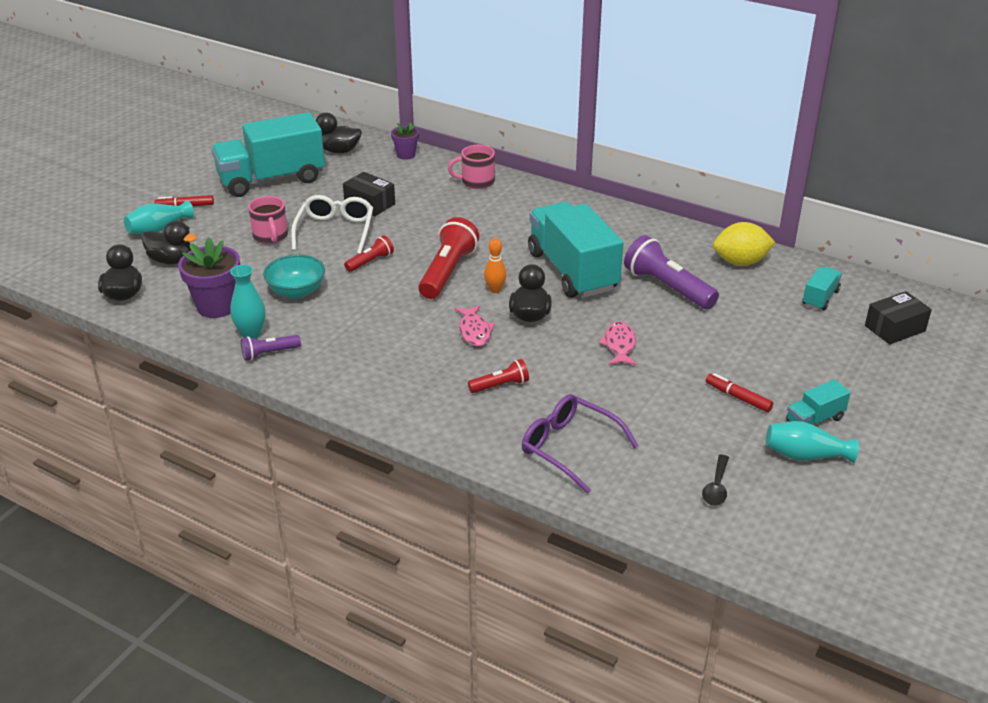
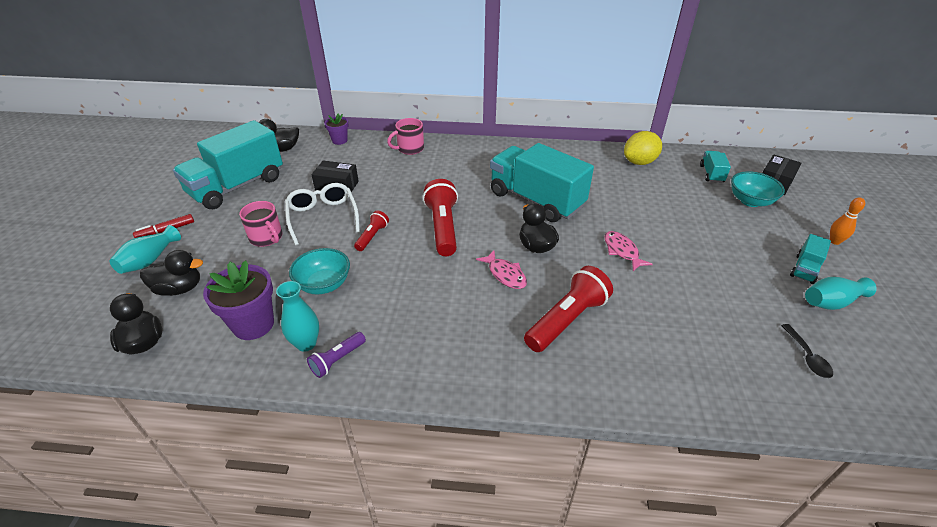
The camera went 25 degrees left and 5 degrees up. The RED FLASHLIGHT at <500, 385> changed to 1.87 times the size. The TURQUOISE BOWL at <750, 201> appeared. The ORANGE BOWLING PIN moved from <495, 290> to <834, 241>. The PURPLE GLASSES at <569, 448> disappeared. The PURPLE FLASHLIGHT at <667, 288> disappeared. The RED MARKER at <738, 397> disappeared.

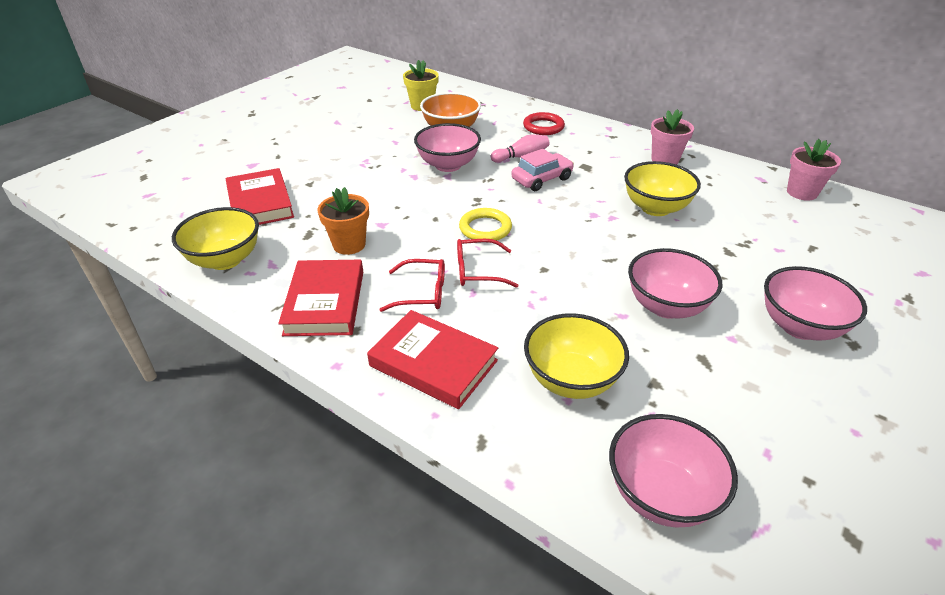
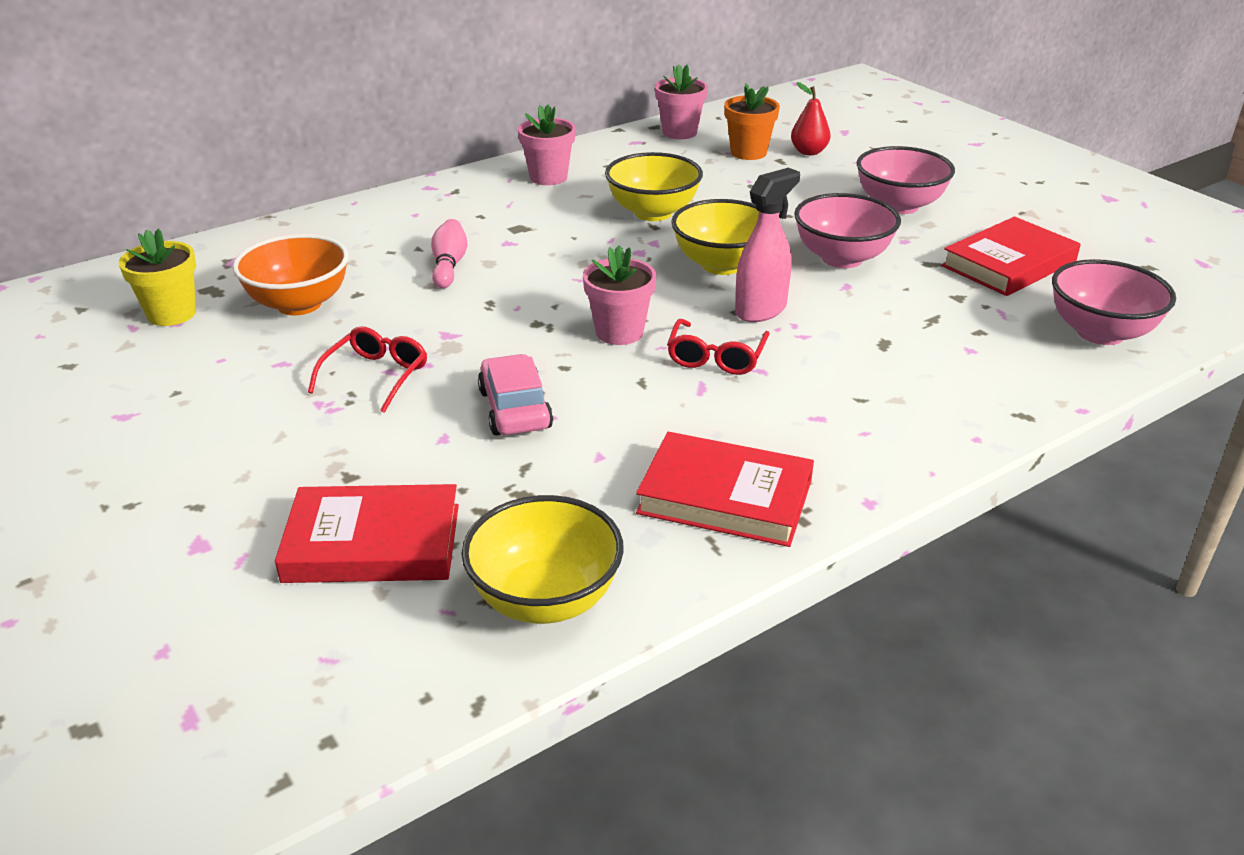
The camera went 70 degrees left and 5 degrees down. The RED GLASSES moved from <422, 293> to <376, 376>. The PINK CAR moved from <542, 179> to <515, 409>. The YELLOW RING at <485, 228> was replaced by the PINK FLOWER POT at <619, 332>. The YELLOW BOWL moved from <571, 380> to <722, 265>. The ORANGE FLOWER POT moved from <349, 245> to <748, 153>. The PINK SPRAY BOTTLE at <761, 310> appeared. The RED PEAR at <809, 152> appeared. The RED BOOK moved from <433, 363> to <1009, 264>. The PINK BOWL at <448, 165> disappeared. The RED RING at <543, 127> disappeared.

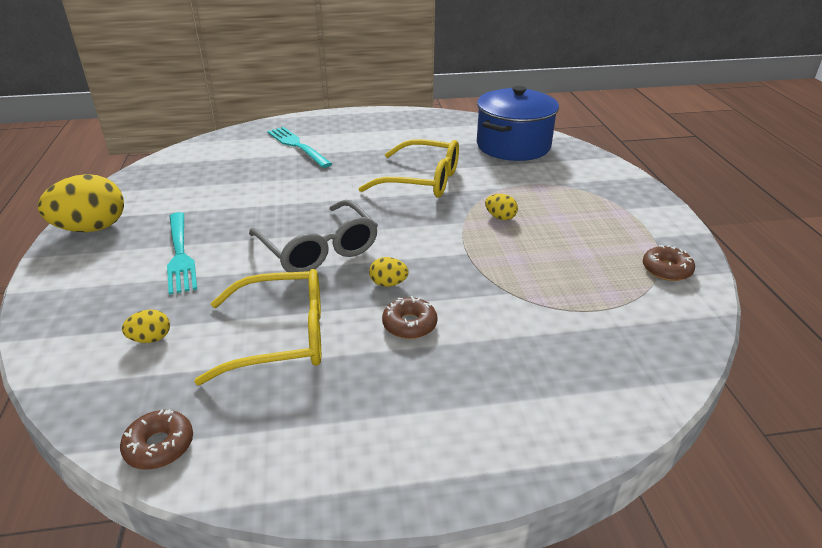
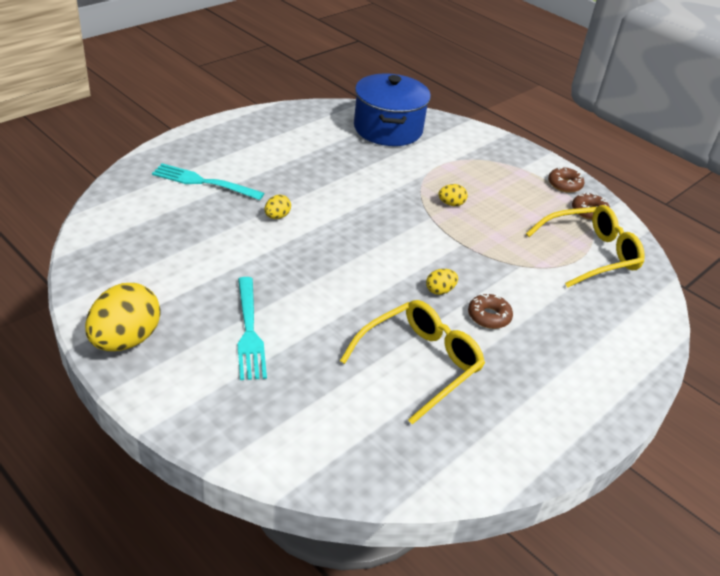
The camera went 40 degrees left and 5 degrees up. The TURQUOISE FORK at <180, 254> turned 45 degrees clockwise. The YELLOW EGG moved from <151, 339> to <277, 216>. The YELLOW GLASSES moved from <421, 180> to <590, 254>. The BROWN DONUT moved from <159, 446> to <564, 184>. The GREY GLASSES at <318, 249> disappeared.

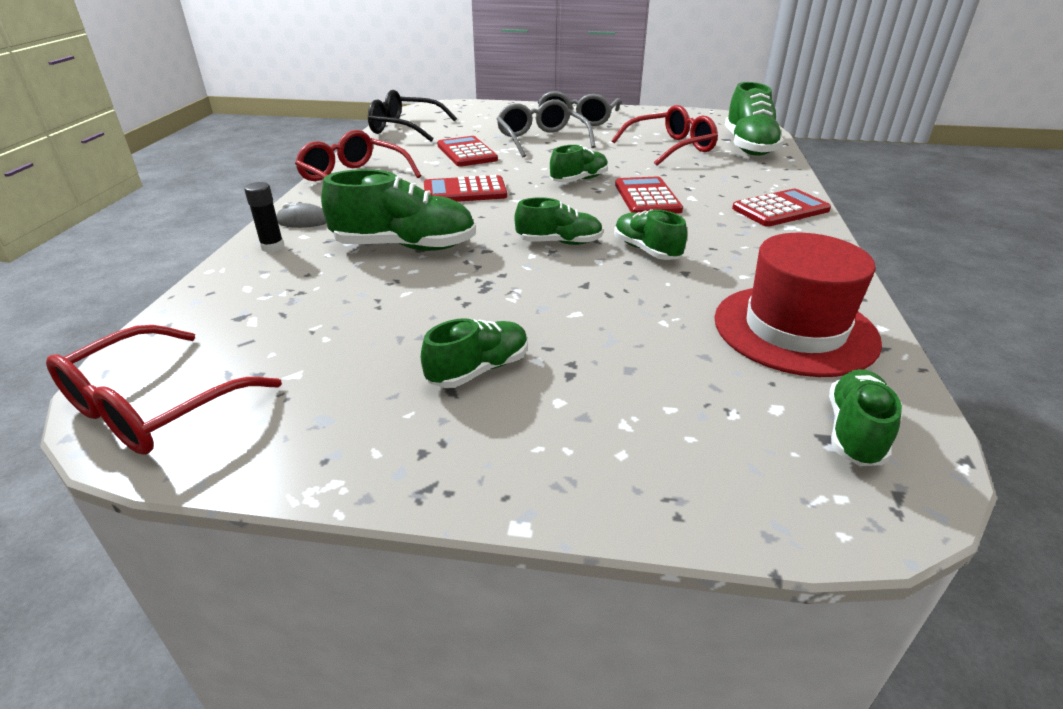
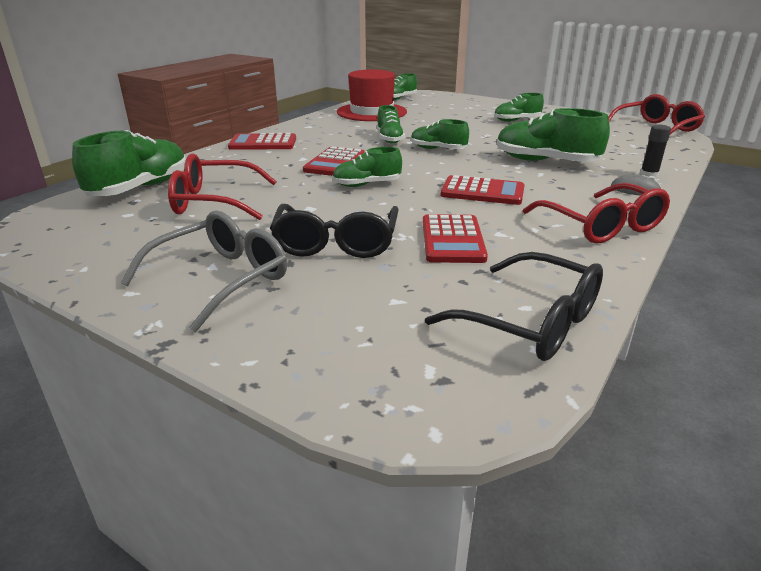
The camera went 155 degrees left and 5 degrees down. The GREY GLASSES at <541, 140> became the BLACK GLASSES at <336, 243>.

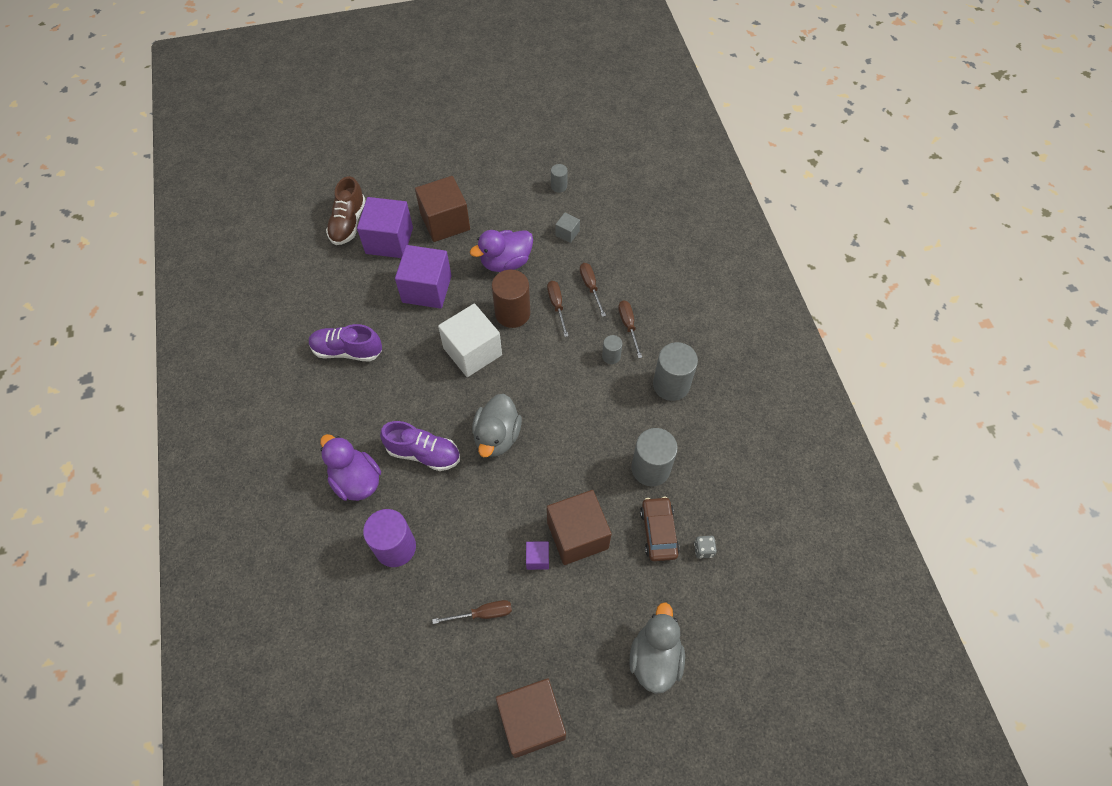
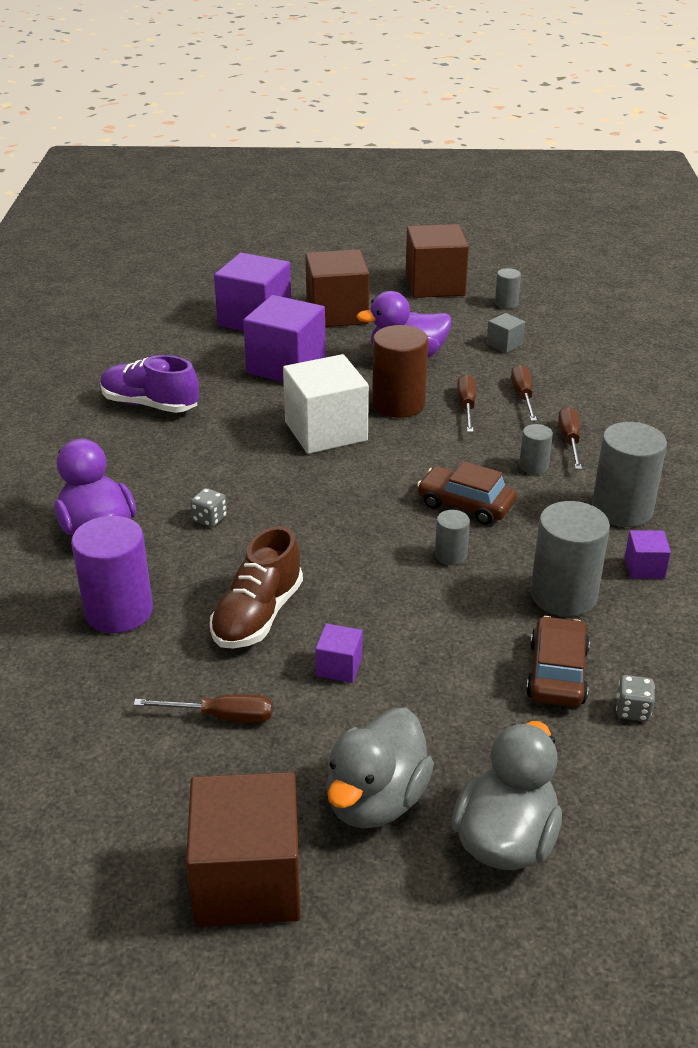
The camera went 15 degrees right and 25 degrees down. The PURPLE SHOE at <423, 453> was replaced by the GREY DICE at <209, 519>. The BROWN SHOE moved from <348, 223> to <258, 615>. The GREY DUCK moved from <497, 436> to <375, 800>. The BROWN CUBE moved from <577, 535> to <435, 285>. The BROWN CAR at <465, 505> appeared. The GREY CYLINDER at <450, 555> appeared. The PURPLE CUBE at <644, 567> appeared.

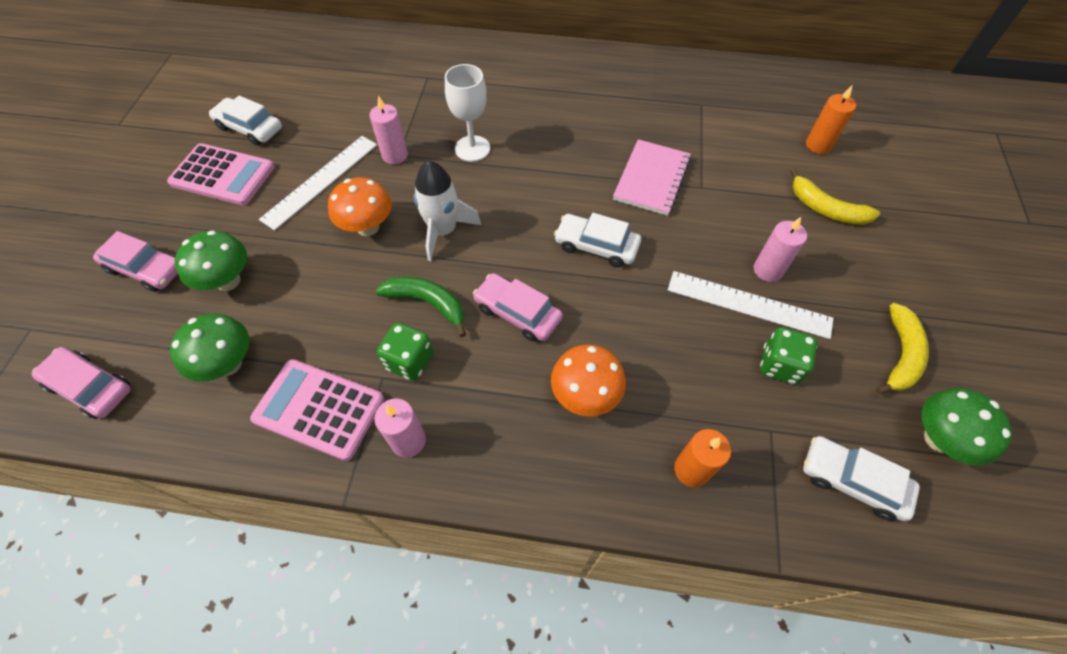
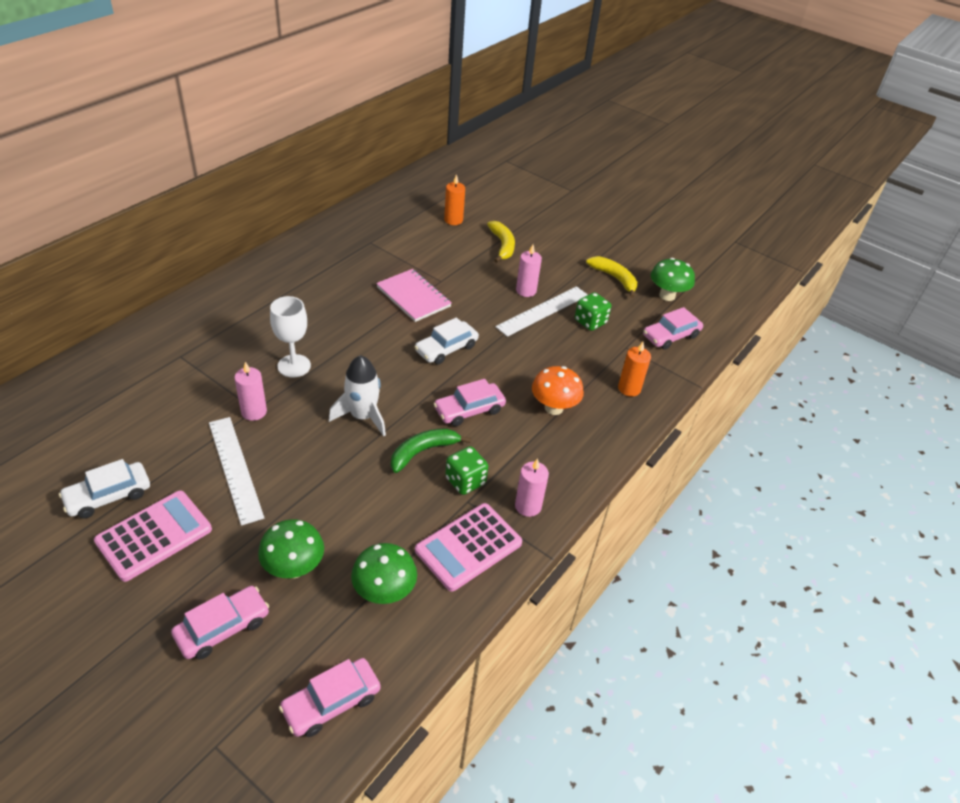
The camera went 65 degrees left and 15 degrees down. The YELLOW BANANA at <826, 209> turned 75 degrees counterclockwise. The WHITE CAR at <852, 481> became the PINK CAR at <671, 336>. The ORANGE MUSHROOM at <368, 227> disappeared.

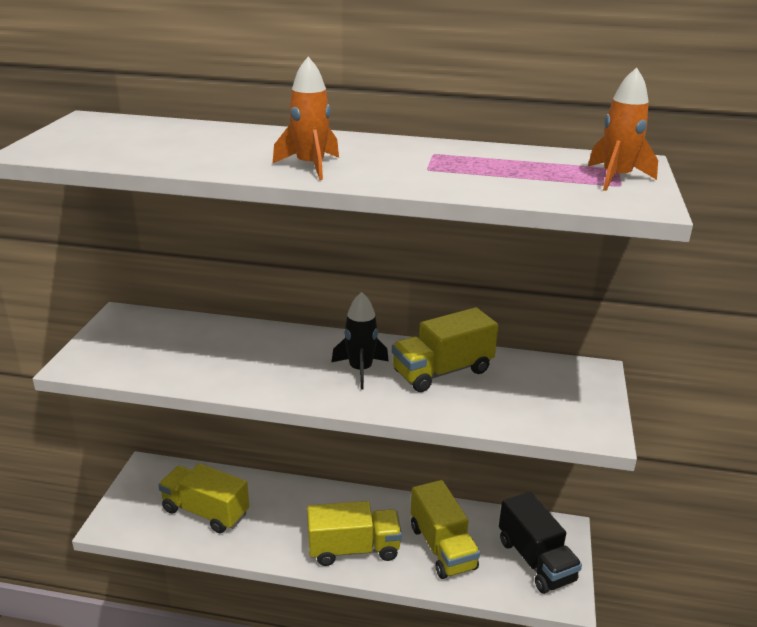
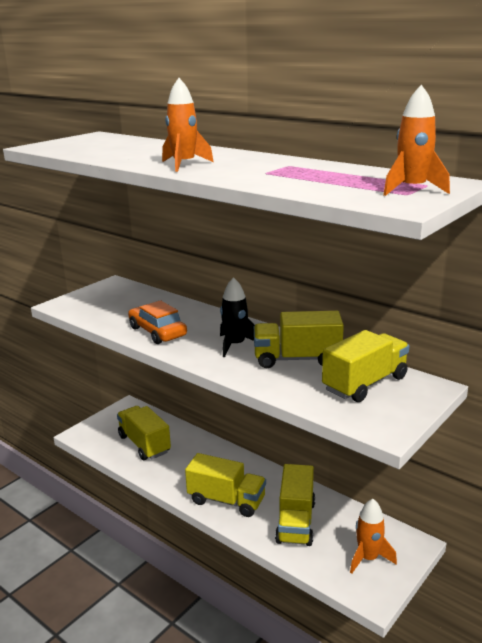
The camera went 30 degrees right and 5 degrees down. The ORANGE CAR at <157, 332> appeared. The YELLOW TRUCK at <365, 383> appeared. The BLACK TRUCK at <535, 560> was replaced by the ORANGE ROCKET at <368, 558>.

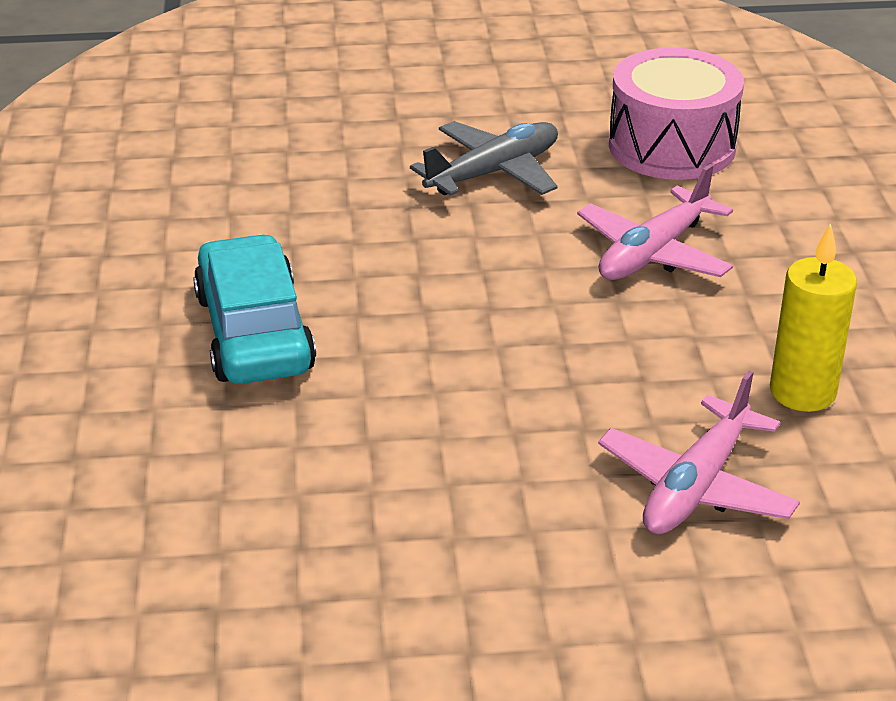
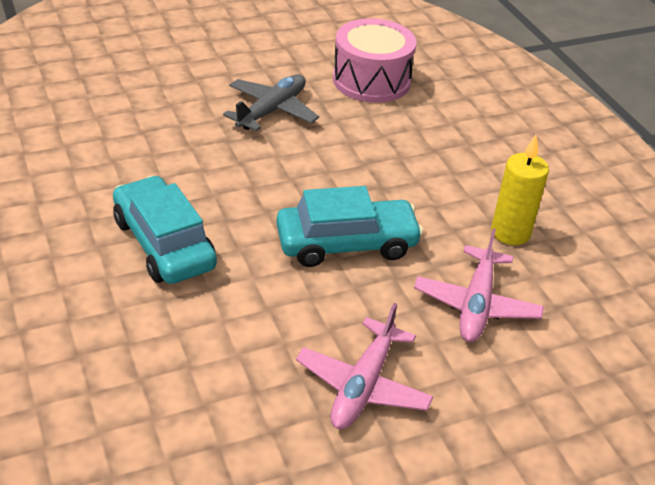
The camera went 20 degrees left and 5 degrees up. The TURQUOISE CAR at <347, 244> appeared. The PINK PLANE moved from <653, 253> to <363, 386>.

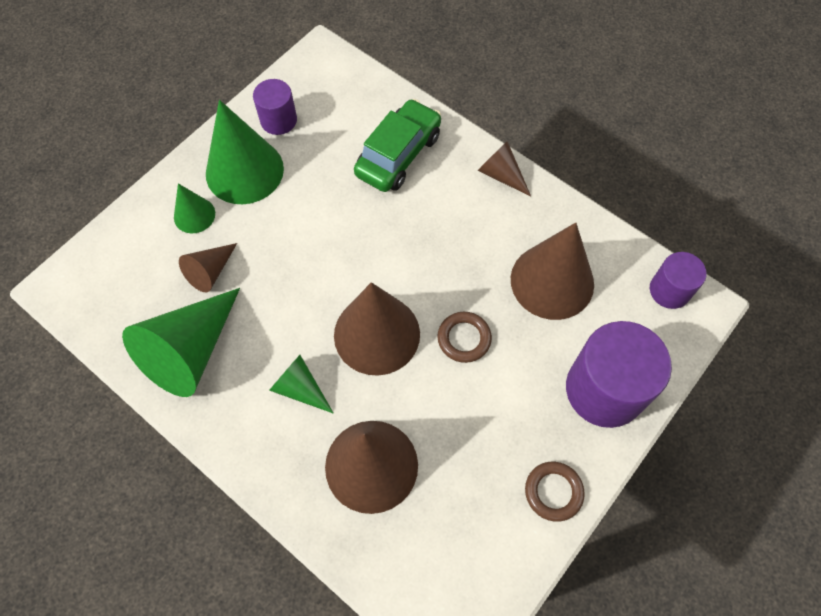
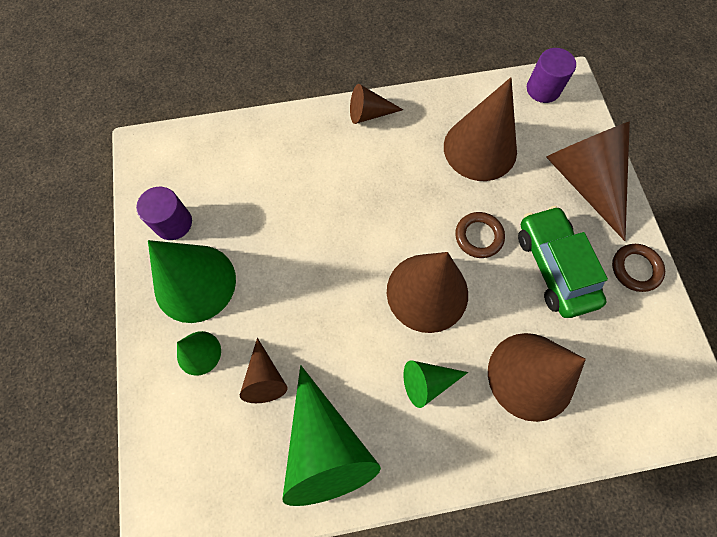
The camera went 50 degrees left and 5 degrees up. The GREEN CAR moved from <398, 155> to <554, 267>. The PURPLE CYLINDER at <604, 389> was replaced by the BROWN CONE at <584, 181>.

